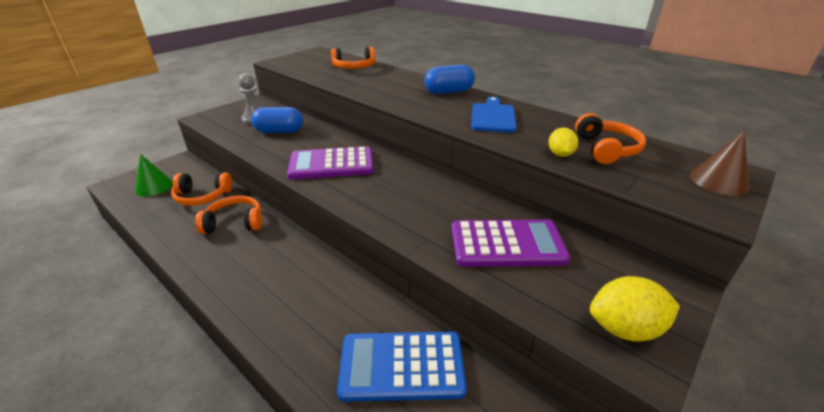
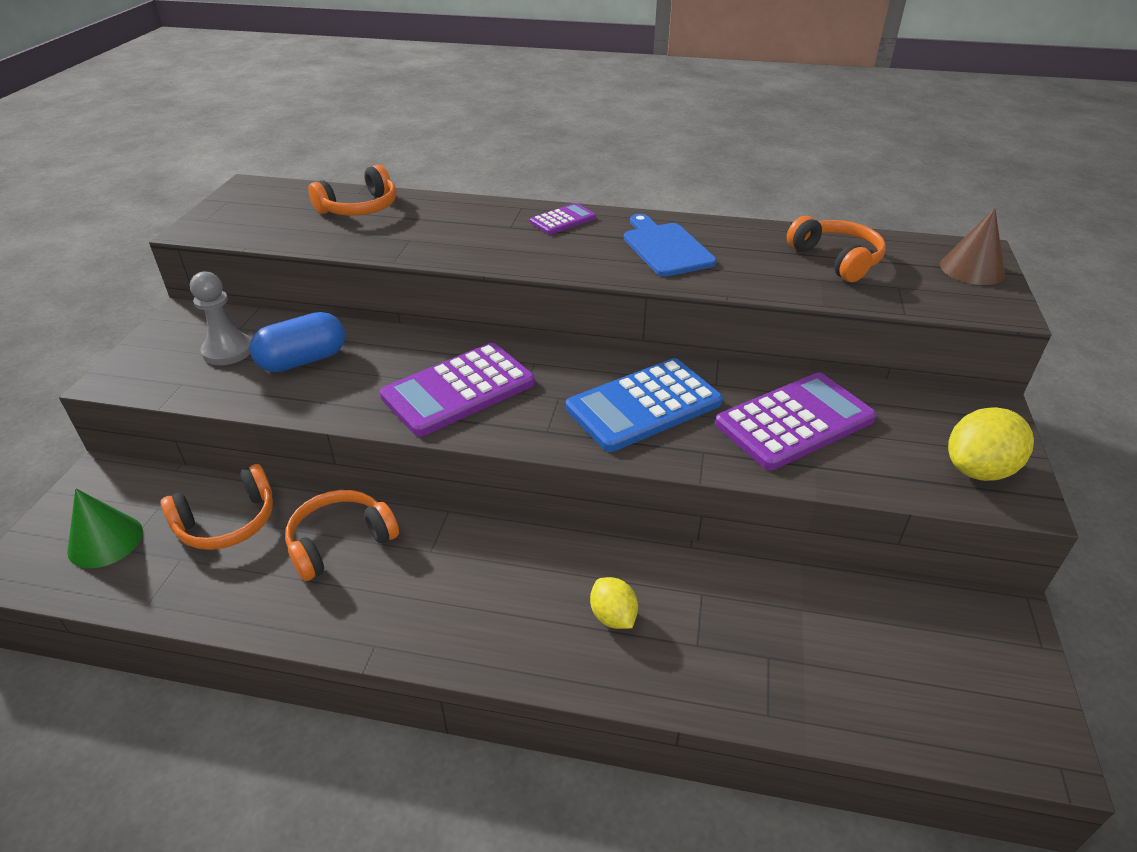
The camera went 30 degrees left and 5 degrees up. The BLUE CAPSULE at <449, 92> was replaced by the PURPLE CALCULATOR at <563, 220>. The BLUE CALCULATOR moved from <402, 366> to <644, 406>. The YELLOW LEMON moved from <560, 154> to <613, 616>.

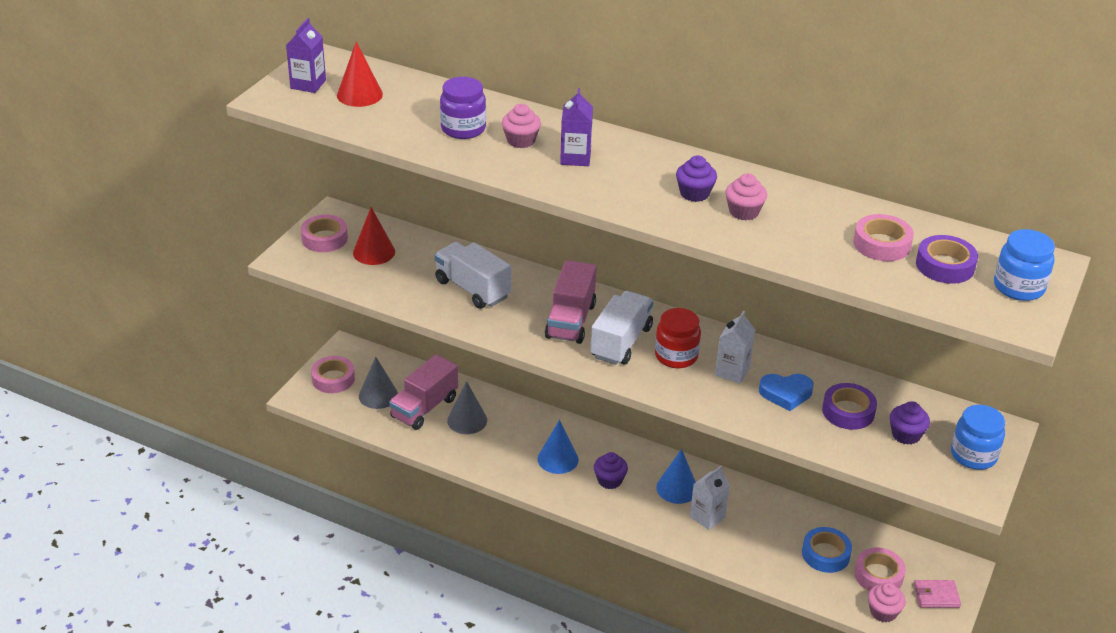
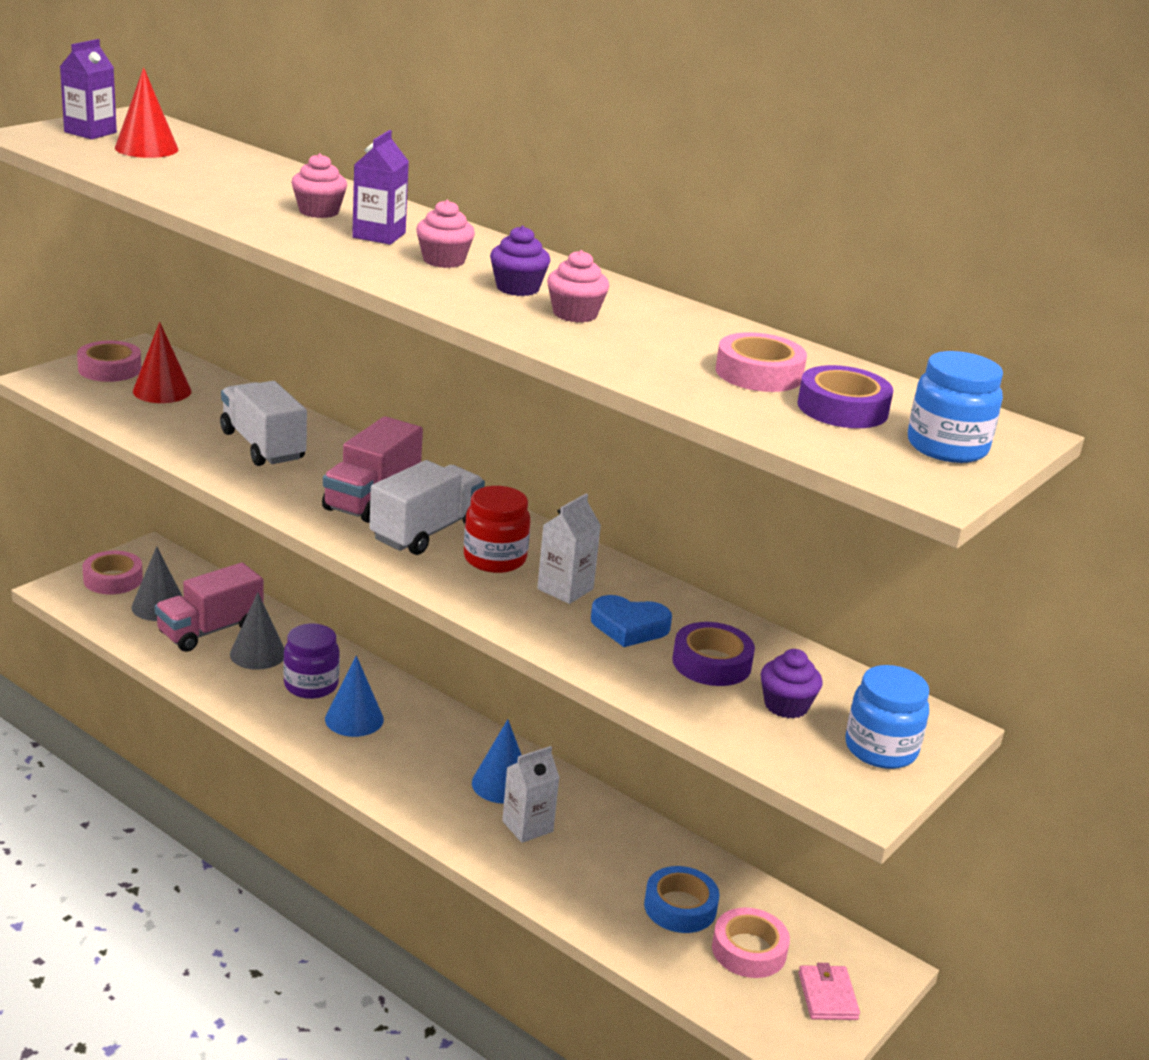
The camera went 10 degrees right and 10 degrees down. The PURPLE JAR moved from <463, 129> to <311, 685>. The PINK CUPCAKE moved from <883, 612> to <443, 260>. The PINK WALLET at <936, 596> turned 75 degrees clockwise. The PURPLE CUPCAKE at <609, 480> disappeared.

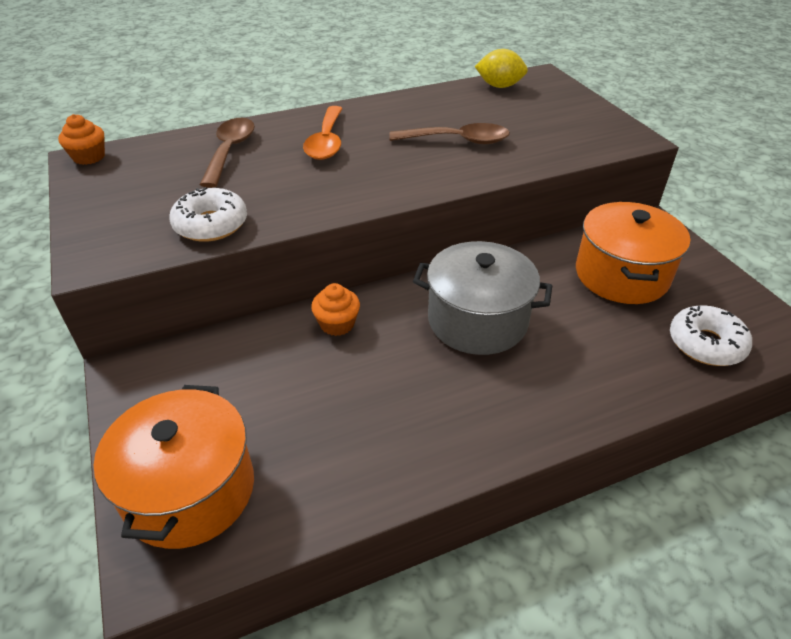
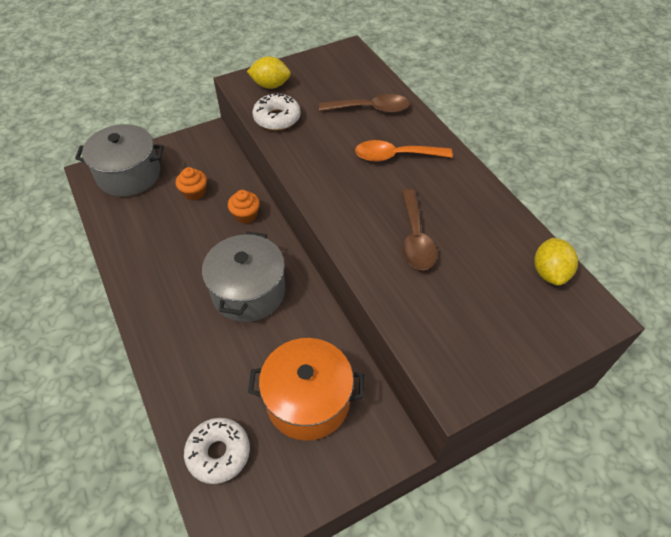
The camera went 85 degrees right and 10 degrees up. The ORANGE POT at <190, 490> became the GREY POT at <129, 175>. The ORANGE CUPCAKE moved from <89, 157> to <194, 192>. The YELLOW LEMON at <270, 85> appeared.

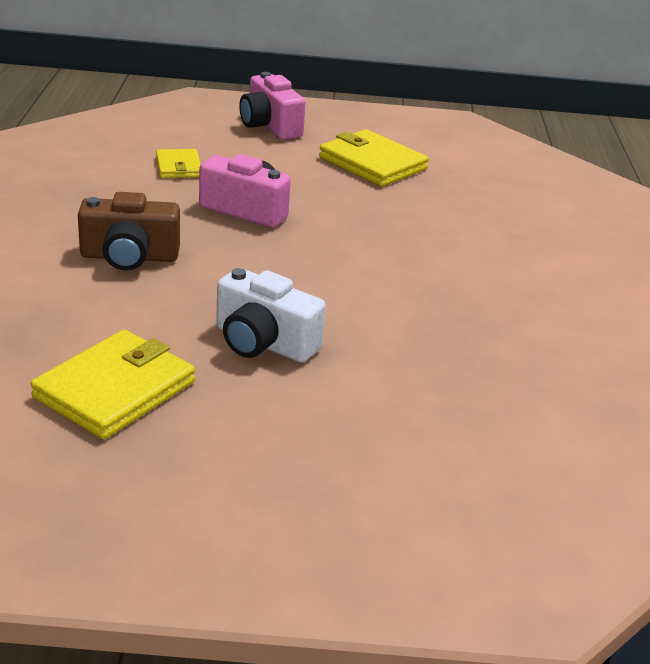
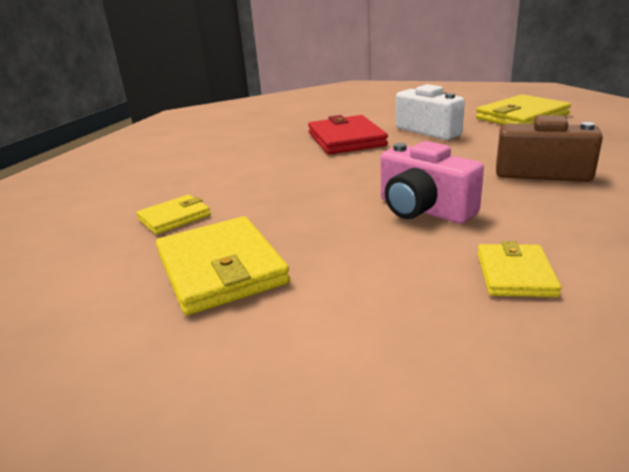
The camera went 155 degrees left and 5 degrees down. The YELLOW WALLET at <174, 217> appeared. The RED WALLET at <346, 139> appeared. The PINK CAMERA at <270, 126> disappeared.

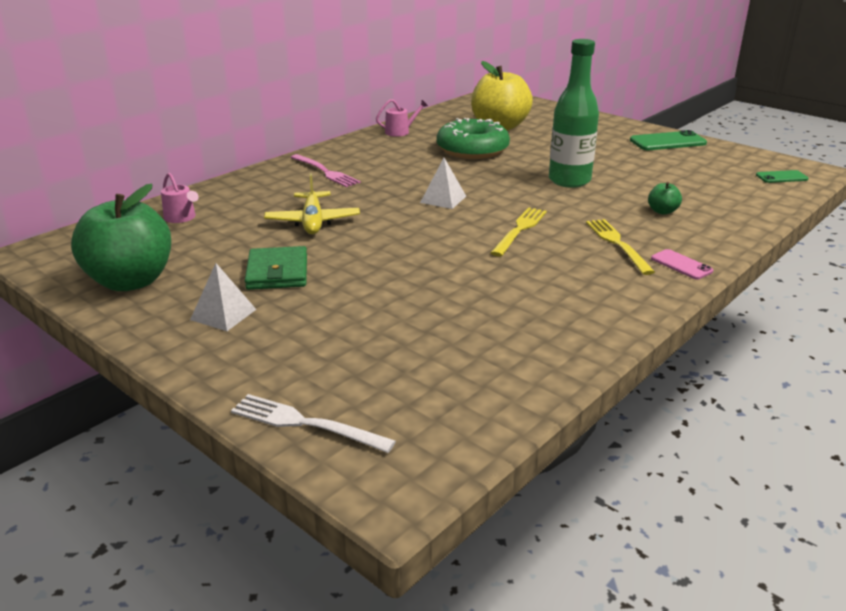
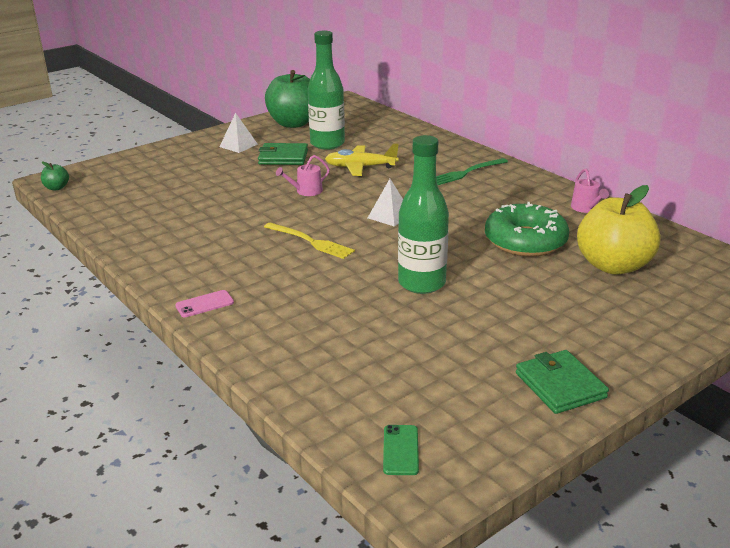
The camera went 100 degrees right and 0 degrees up. The GREEN APPLE moved from <662, 211> to <57, 188>. The PINK WATERING CAN moved from <181, 218> to <306, 191>. The GREEN BOTTLE at <327, 144> appeared. The PINK FORK at <326, 172> became the GREEN FORK at <466, 173>. The GREEN PHONE at <667, 142> was replaced by the GREEN WALLET at <560, 385>. The WHITE FORK at <304, 423> disappeared. The YELLOW FORK at <617, 243> disappeared.

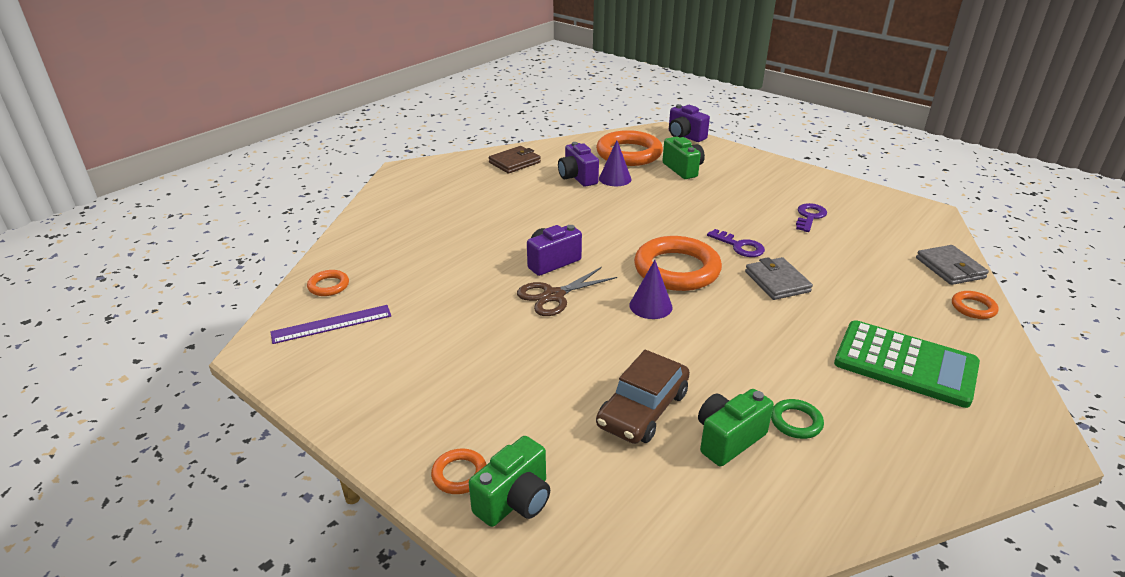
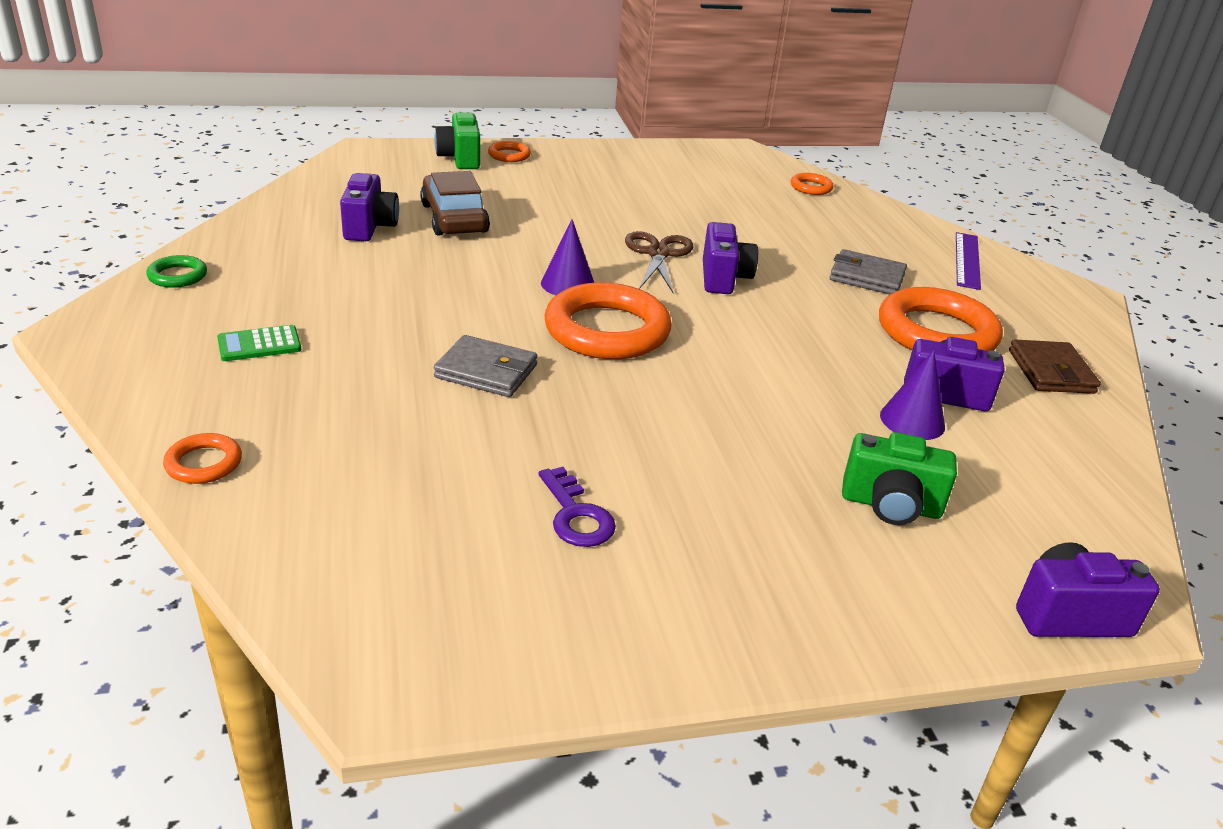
The camera went 125 degrees right and 0 degrees up. The GREEN RING moved from <796, 422> to <177, 276>. The GREEN CALCULATOR at <905, 364> changed to 0.46 times the size. The GREEN CAMERA at <728, 439> became the PURPLE CAMERA at <369, 227>. The GREY WALLET moved from <950, 268> to <866, 277>. The ORANGE RING moved from <629, 154> to <936, 333>. The PURPLE RULER moved from <332, 324> to <967, 260>. The PURPLE KEY at <739, 246> disappeared.

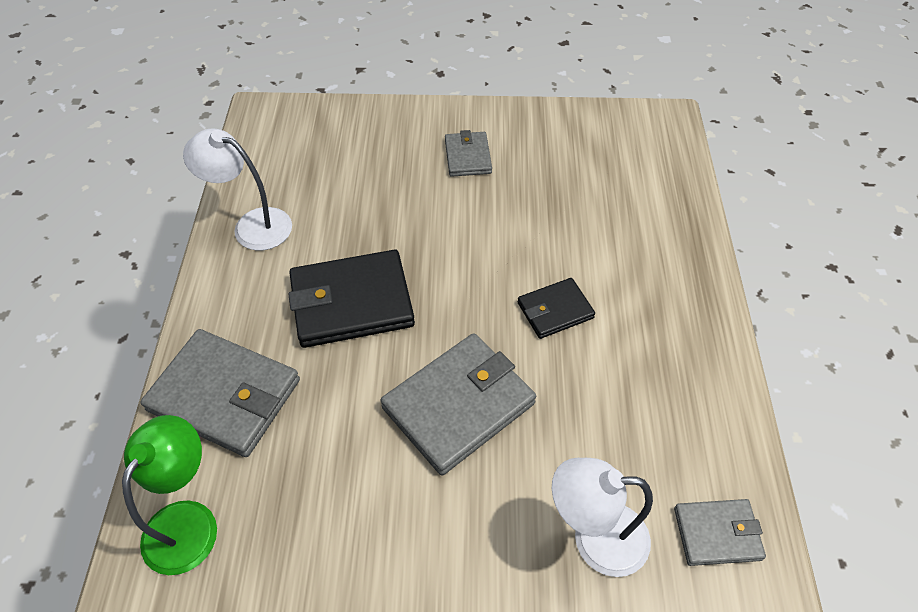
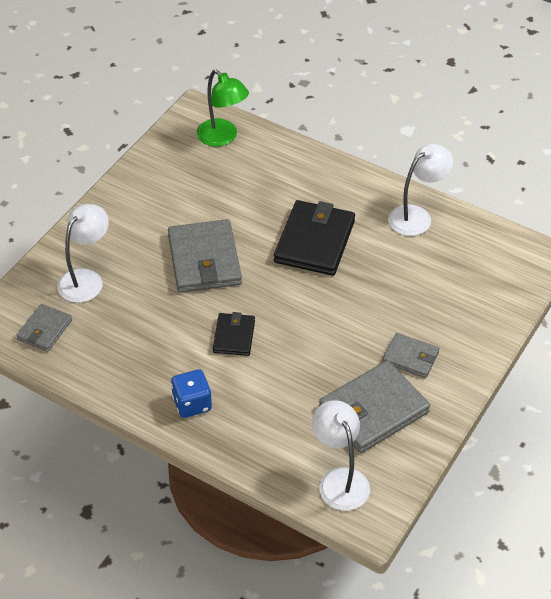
The camera went 120 degrees right and 5 degrees down. The BLUE DICE at <192, 404> appeared. The WHITE LAMP at <339, 480> appeared. The GREY WALLET moved from <224, 395> to <373, 410>.

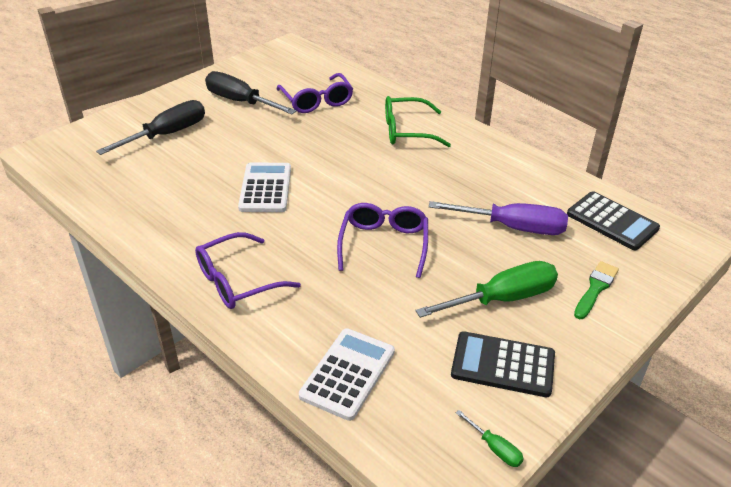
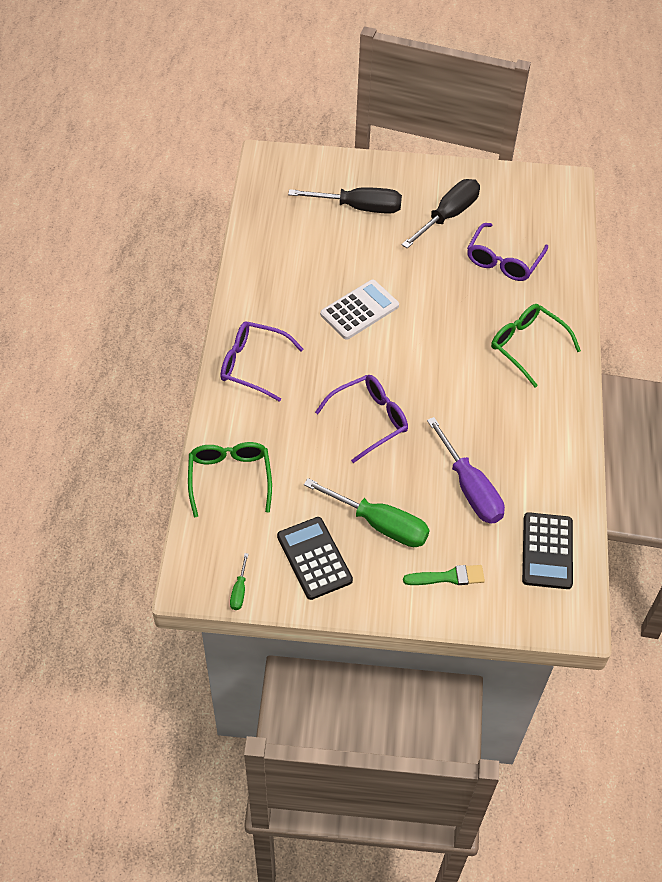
The camera went 50 degrees right and 15 degrees up. The WHITE CALCULATOR at <348, 374> was replaced by the GREEN GLASSES at <230, 478>. The BLACK SCREWDRIVER at <241, 102> turned 45 degrees clockwise.

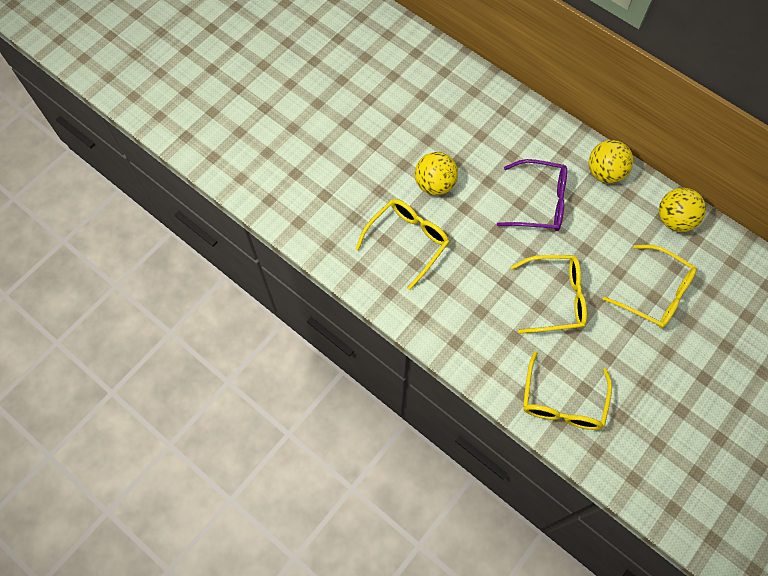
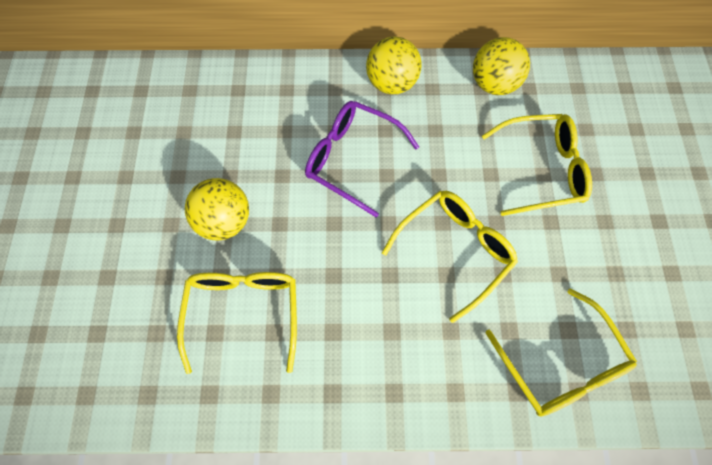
The camera went 40 degrees left and 0 degrees up. The PURPLE GLASSES at <539, 202> turned 120 degrees counterclockwise.

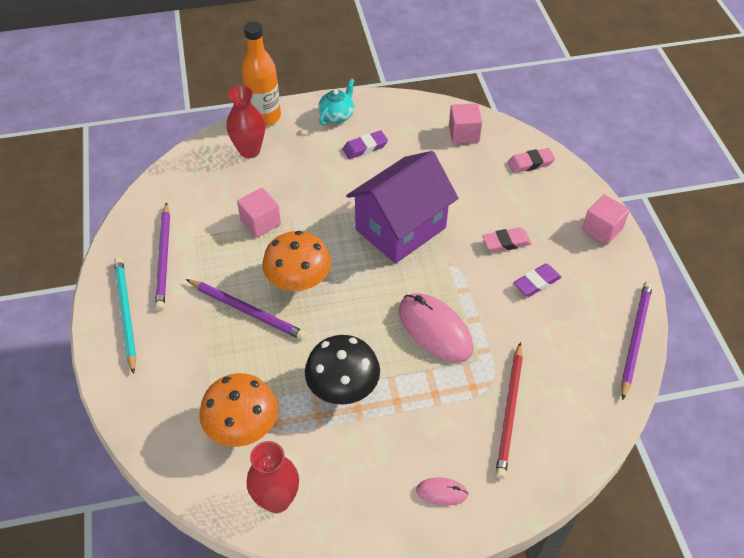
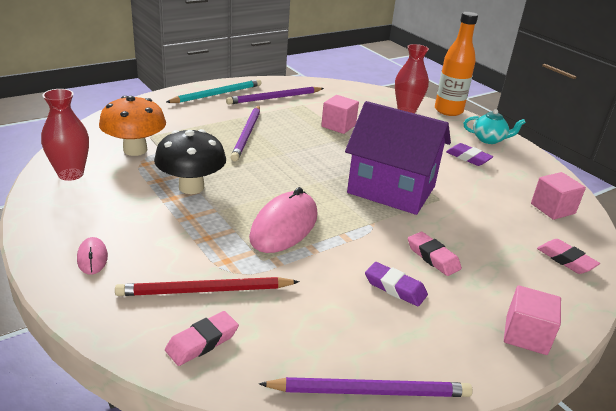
The camera went 65 degrees right and 20 degrees down. The PINK ERASER at <202, 342> appeared. The ORANGE MUSHROOM at <299, 282> disappeared.

